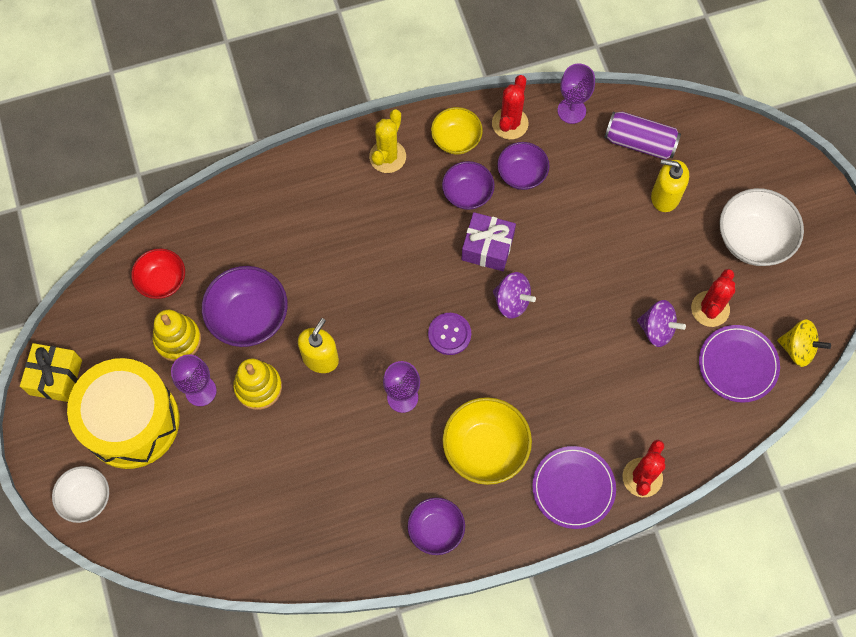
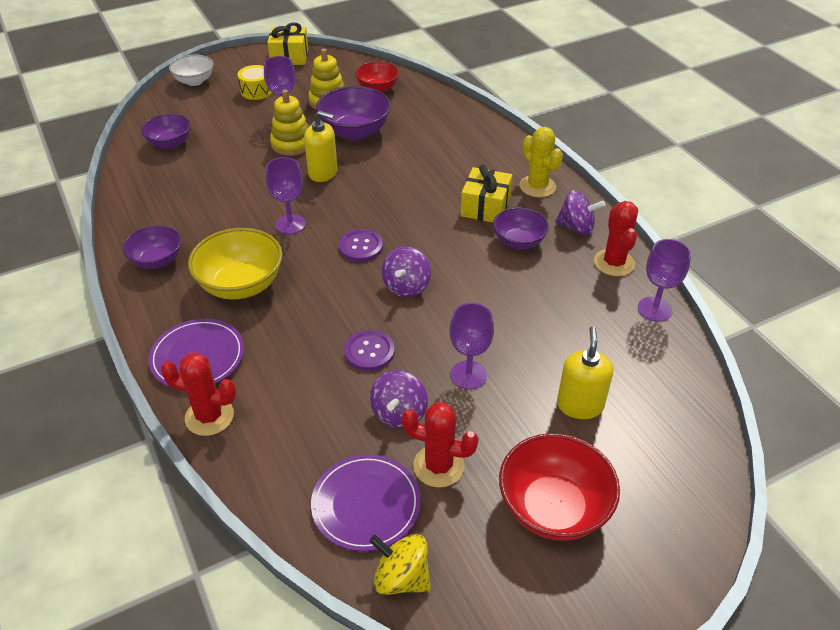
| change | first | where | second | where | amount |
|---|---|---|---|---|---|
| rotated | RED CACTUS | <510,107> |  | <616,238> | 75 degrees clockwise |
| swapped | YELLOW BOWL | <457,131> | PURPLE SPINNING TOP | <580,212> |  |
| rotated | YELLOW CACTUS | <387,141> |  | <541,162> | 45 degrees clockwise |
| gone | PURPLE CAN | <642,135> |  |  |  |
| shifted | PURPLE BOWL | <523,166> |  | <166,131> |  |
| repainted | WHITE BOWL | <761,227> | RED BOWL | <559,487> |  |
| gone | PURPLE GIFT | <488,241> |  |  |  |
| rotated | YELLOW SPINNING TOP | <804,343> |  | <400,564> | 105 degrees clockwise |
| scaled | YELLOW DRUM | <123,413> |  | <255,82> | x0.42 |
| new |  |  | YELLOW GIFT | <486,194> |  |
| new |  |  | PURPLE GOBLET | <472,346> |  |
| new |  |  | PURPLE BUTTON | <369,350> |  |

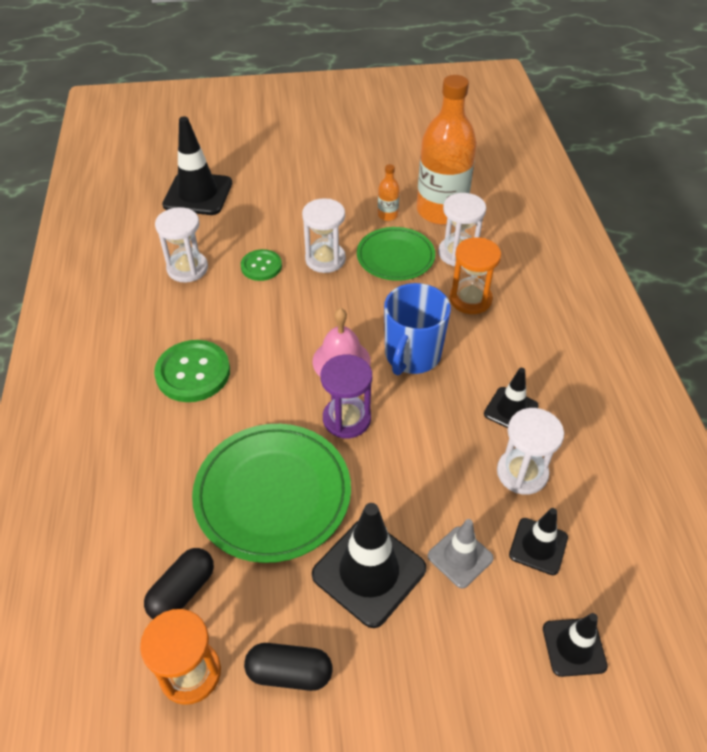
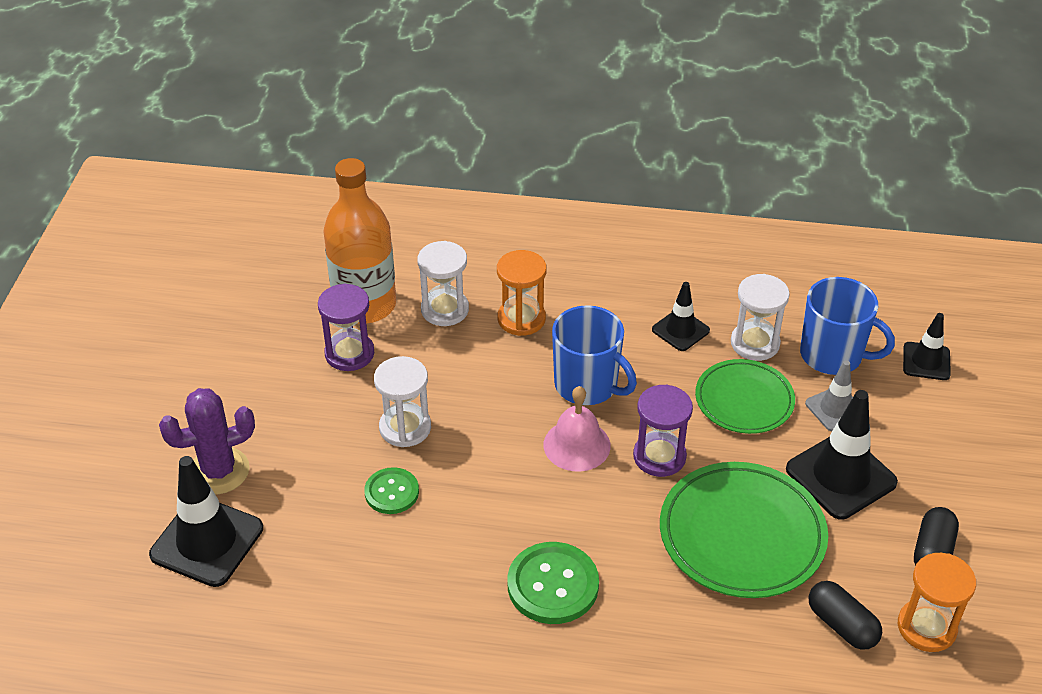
| change | first | where | second | where | amount |
|---|---|---|---|---|---|
| swapped | ORANGE BOTTLE | <389,192> | PURPLE HOURGLASS | <346,327> |  |
| gone | WHITE HOURGLASS | <181,244> |  |  |  |
| shifted | GREEN PLATE | <396,254> |  | <745,396> |  |
| swapped | BLACK TRAFFIC CONE | <538,541> | BLUE MUG | <847,326> |  |
| new |  |  | PURPLE CACTUS | <207,441> |  |

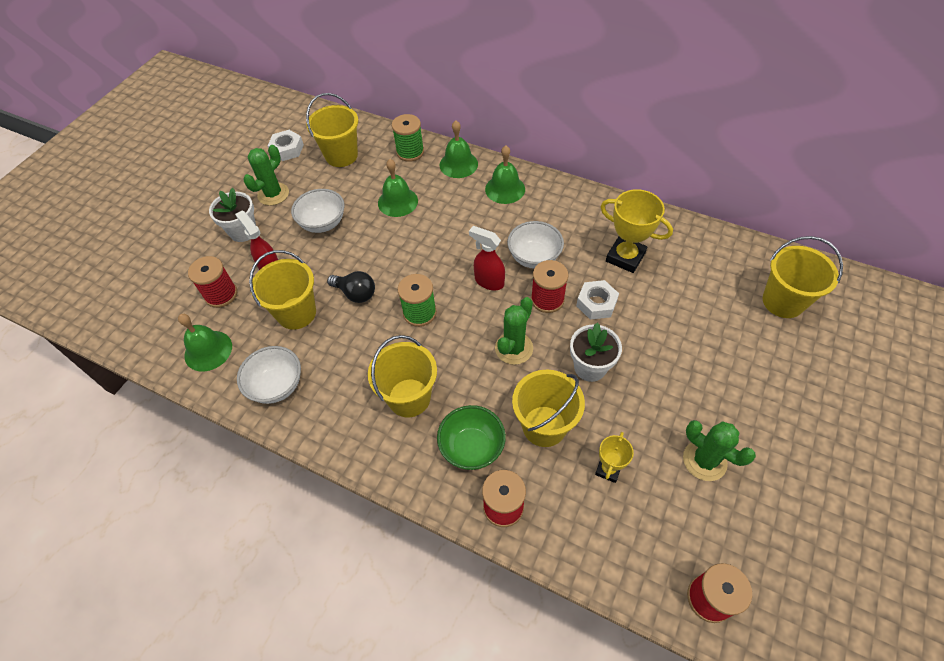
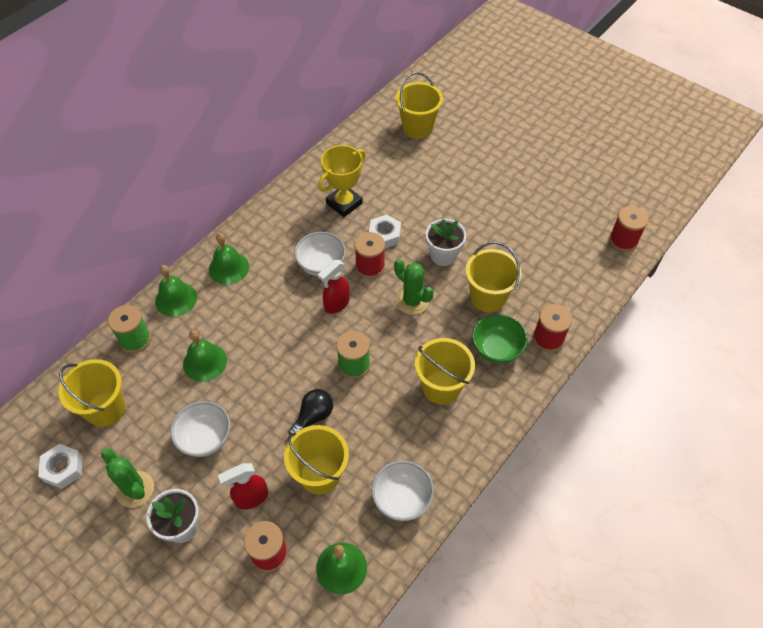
| change | first | where | second | where | amount |
|---|---|---|---|---|---|
| gone | GREEN CACTUS | <719,450> |  |  |  |
| gone | YELLOW TROPHY | <614,457> |  |  |  |

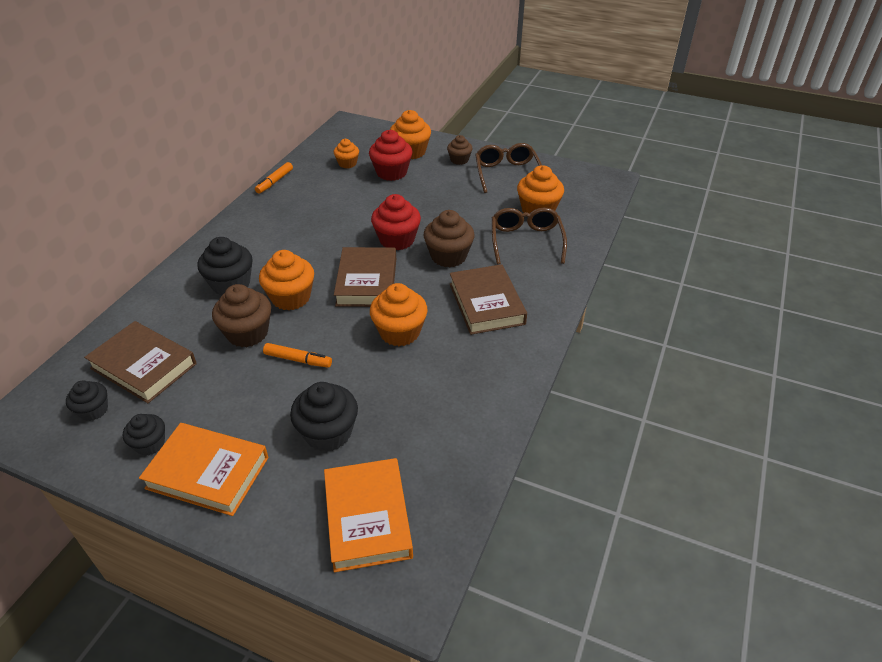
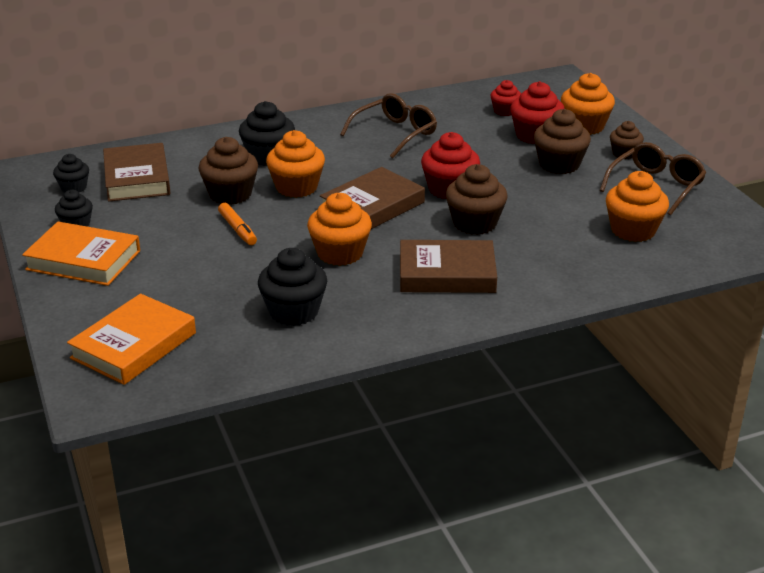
| change | first | where | second | where | amount |
|---|---|---|---|---|---|
| repainted | ORANGE CUPCAKE | <346,153> | RED CUPCAKE | <505,98> |  |
| gone | ORANGE MARKER | <274,178> |  |  |  |
| shifted | BROWN GLASSES | <529,235> |  | <388,126> |  |
| rotated | BROWN BOOK | <488,299> |  | <448,266> | 60 degrees clockwise |
| shifted | BLACK CUPCAKE | <324,417> |  | <292,287> |  |
| rotated | ORANGE BOOK | <204,469> |  | <81,253> | 45 degrees counterclockwise |
| new |  |  | BROWN CUPCAKE | <562,141> |  |

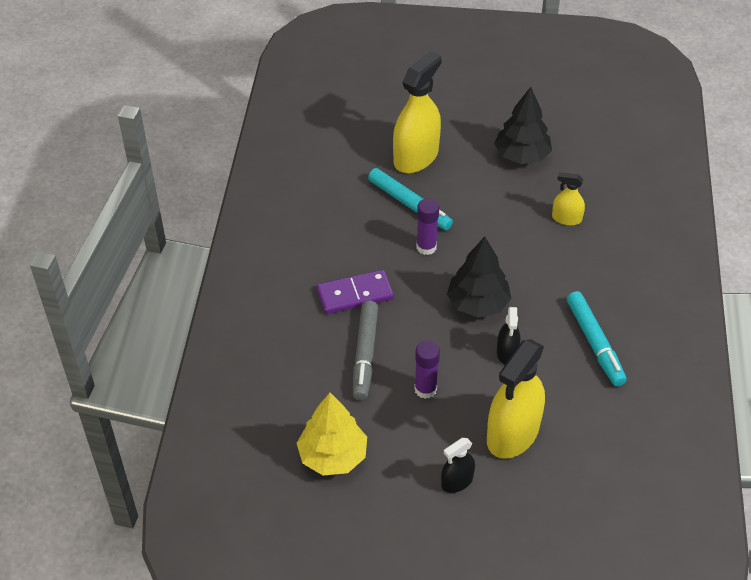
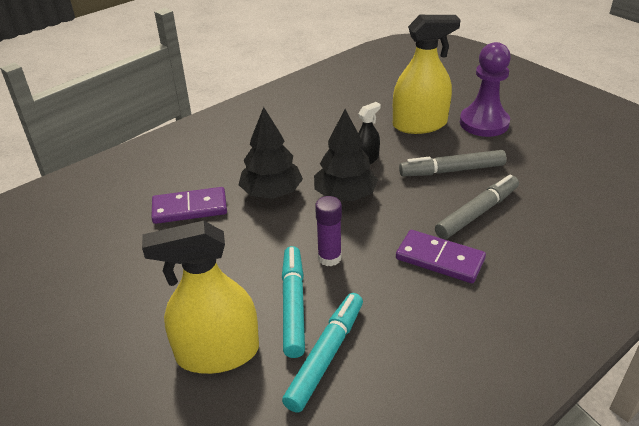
| change | first | where | second | where | amount |
|---|---|---|---|---|---|
| shifted | BLACK TREE | <523,125> |  | <271,153> |  |
| swapped | YELLOW SPRAY BOTTLE | <568,199> | PURPLE DOMINO | <189,205> |  |
| shifted | TURQUOISE MARKER | <597,338> |  | <322,353> |  |
| swapped | PURPLE GLUE STICK | <427,369> | GREY MARKER | <453,163> |  |
| gone | YELLOW TREE | <332,434> |  |  |  |
| swapped | BLACK SPRAY BOTTLE | <458,465> | PURPLE PAWN | <485,89> |  |

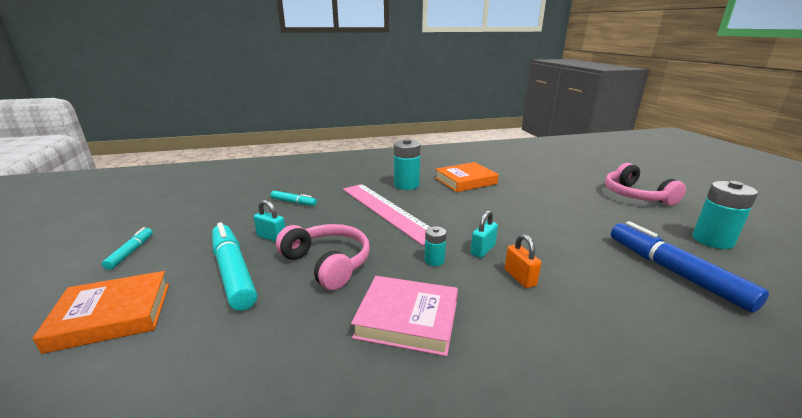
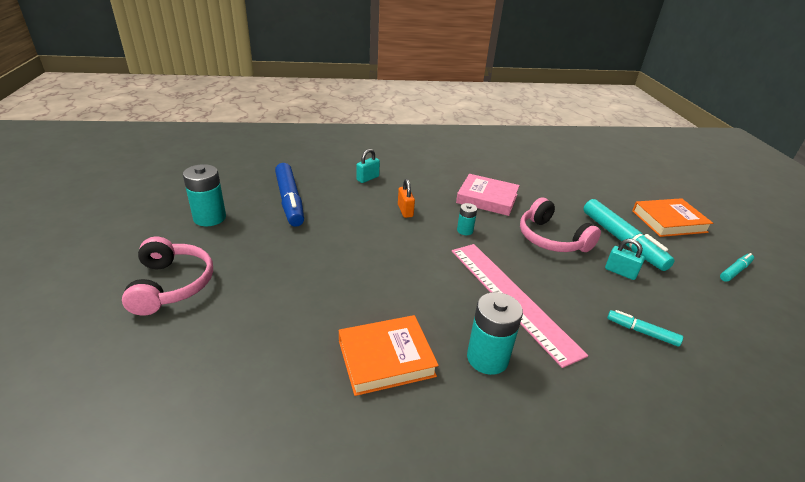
| change | first | where | second | where | amount |
|---|---|---|---|---|---|
| shifted | TURQUOISE PADLOCK | <484,234> |  | <368,166> |  |
| rotated | TURQUOISE MARKER | <127,248> |  | <737,267> | 135 degrees counterclockwise |

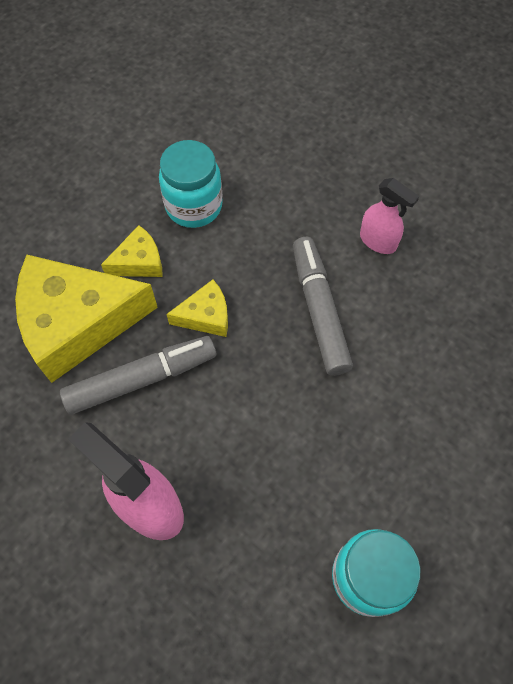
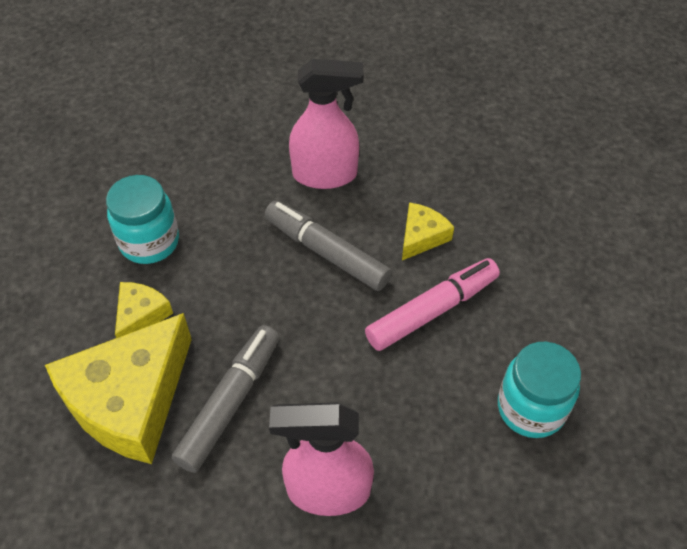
| change | first | where | second | where | amount |
|---|---|---|---|---|---|
| scaled | PINK SPRAY BOTTLE | <389,216> |  | <326,124> | x1.63 |
| shifted | YELLOW CHEESE | <197,308> |  | <428,231> |  |
| new |  |  | PINK MARKER | <432,304> |  |

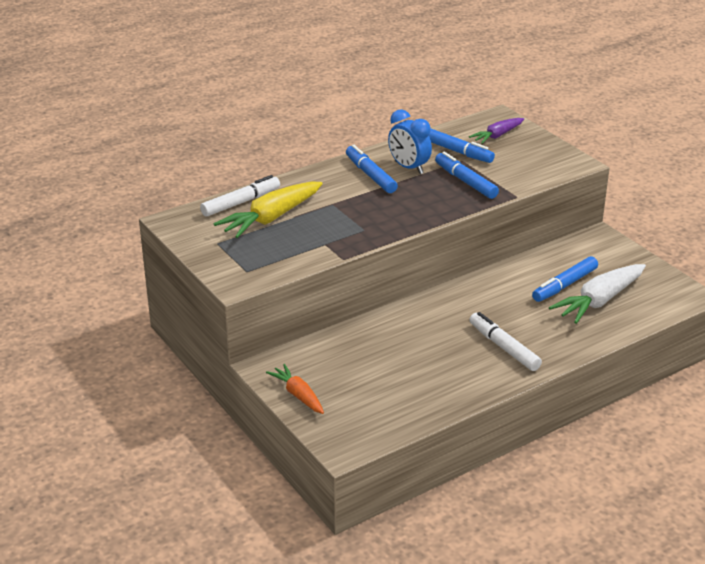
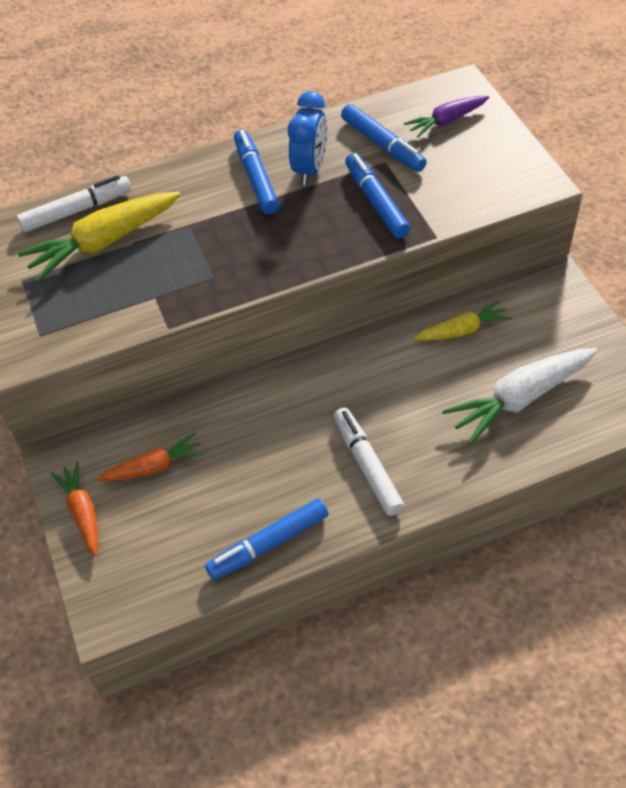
| change | first | where | second | where | amount |
|---|---|---|---|---|---|
| rotated | BLUE CLOCK | <410,141> |  | <307,138> | 135 degrees counterclockwise |
| shifted | BLUE MARKER | <565,279> |  | <266,539> |  |
| new |  |  | YELLOW CARROT | <462,320> |  |
| new |  |  | ORANGE CARROT | <150,456> |  |

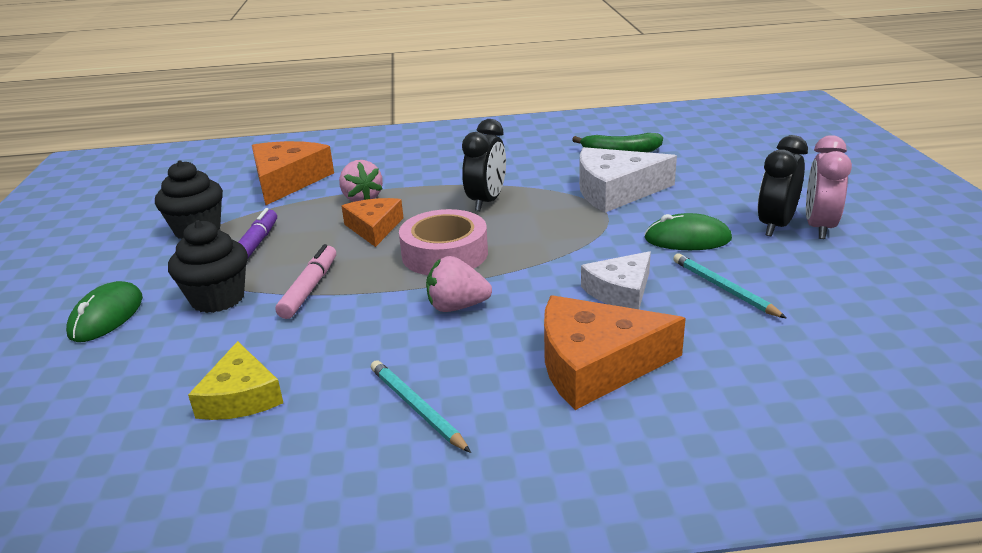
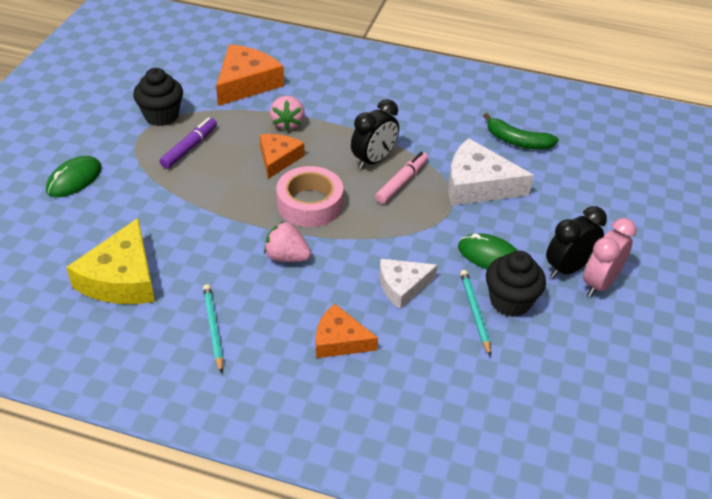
| change | first | where | second | where | amount |
|---|---|---|---|---|---|
| shifted | BLACK CUPCAKE | <208,266> |  | <516,284> |  |
| shifted | PINK MARKER | <306,281> |  | <401,178> |  |
| scaled | ORANGE CHEESE | <615,352> |  | <347,331> | x0.63 |
| scaled | YELLOW CHEESE | <235,380> |  | <110,261> | x1.58 |

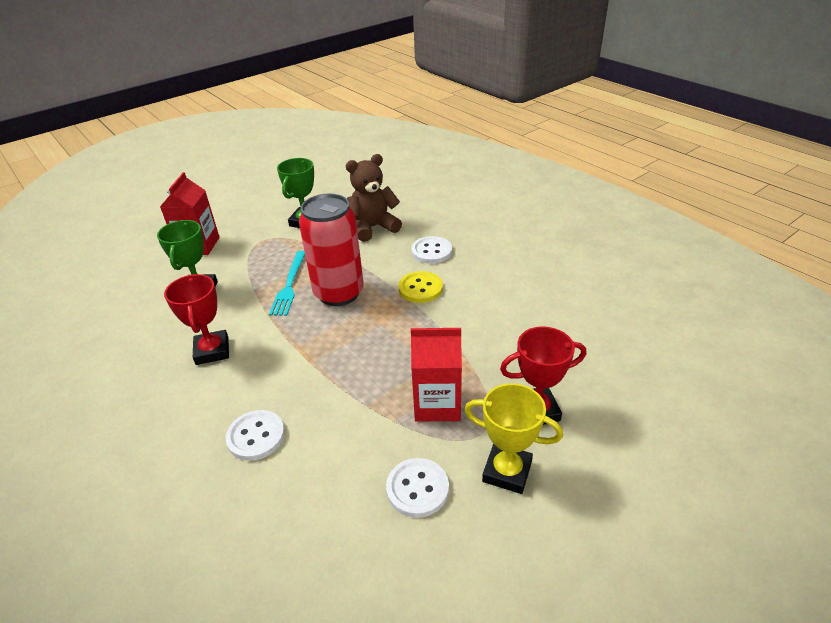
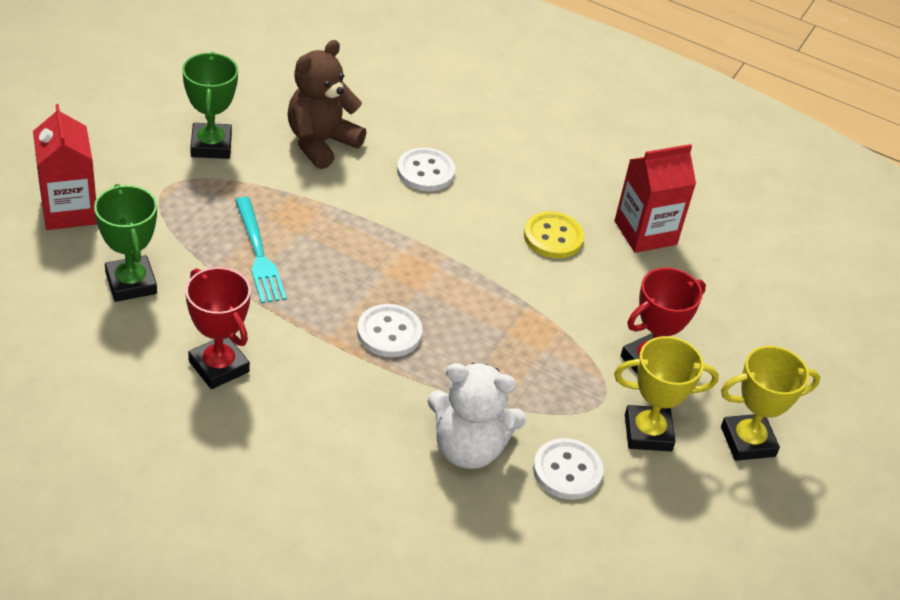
| change | first | where | second | where | amount |
|---|---|---|---|---|---|
| gone | RED CAN | <331,249> |  |  |  |
| shifted | YELLOW BUTTON | <421,287> |  | <554,235> |  |
| shifted | RED CARTON | <436,374> |  | <655,198> |  |
| shifted | WHITE BUTTON | <255,435> |  | <390,330> |  |
| new |  |  | YELLOW TROPHY | <770,403> |  |
| new |  |  | WHITE TEDDY BEAR | <476,416> |  |

